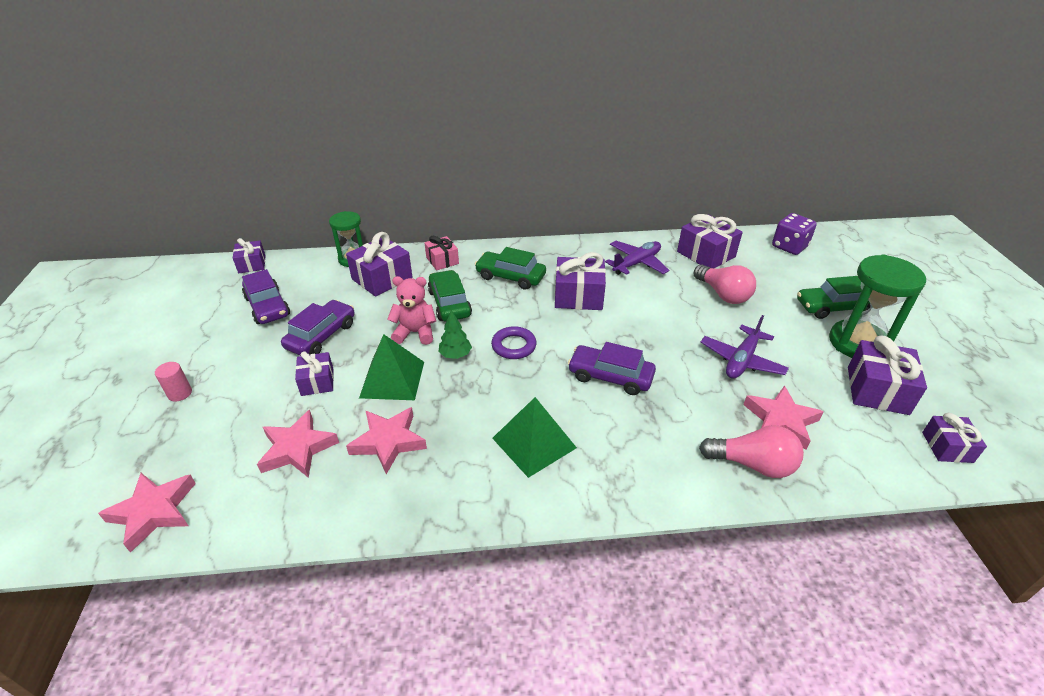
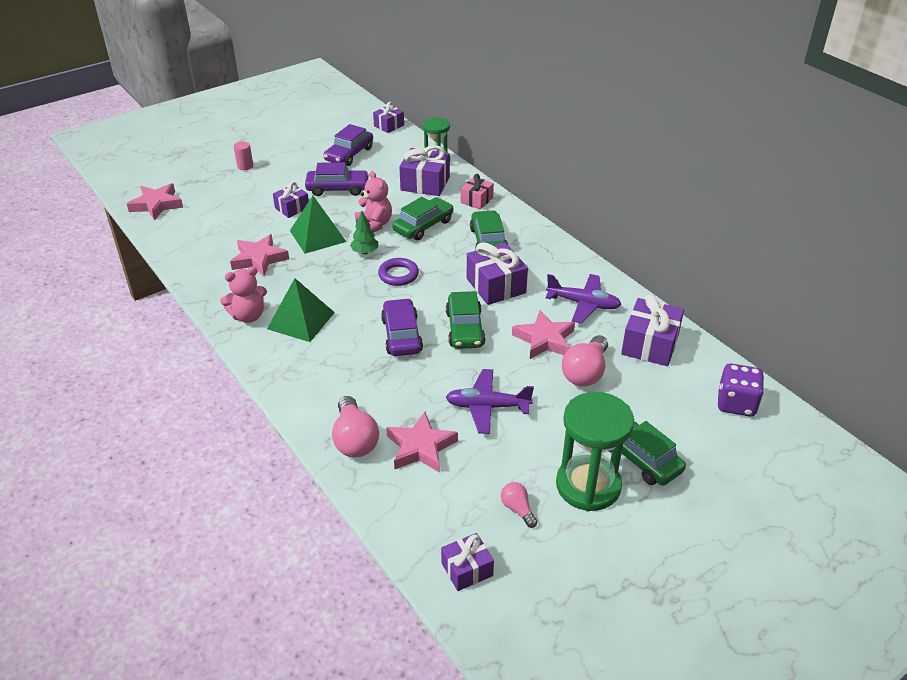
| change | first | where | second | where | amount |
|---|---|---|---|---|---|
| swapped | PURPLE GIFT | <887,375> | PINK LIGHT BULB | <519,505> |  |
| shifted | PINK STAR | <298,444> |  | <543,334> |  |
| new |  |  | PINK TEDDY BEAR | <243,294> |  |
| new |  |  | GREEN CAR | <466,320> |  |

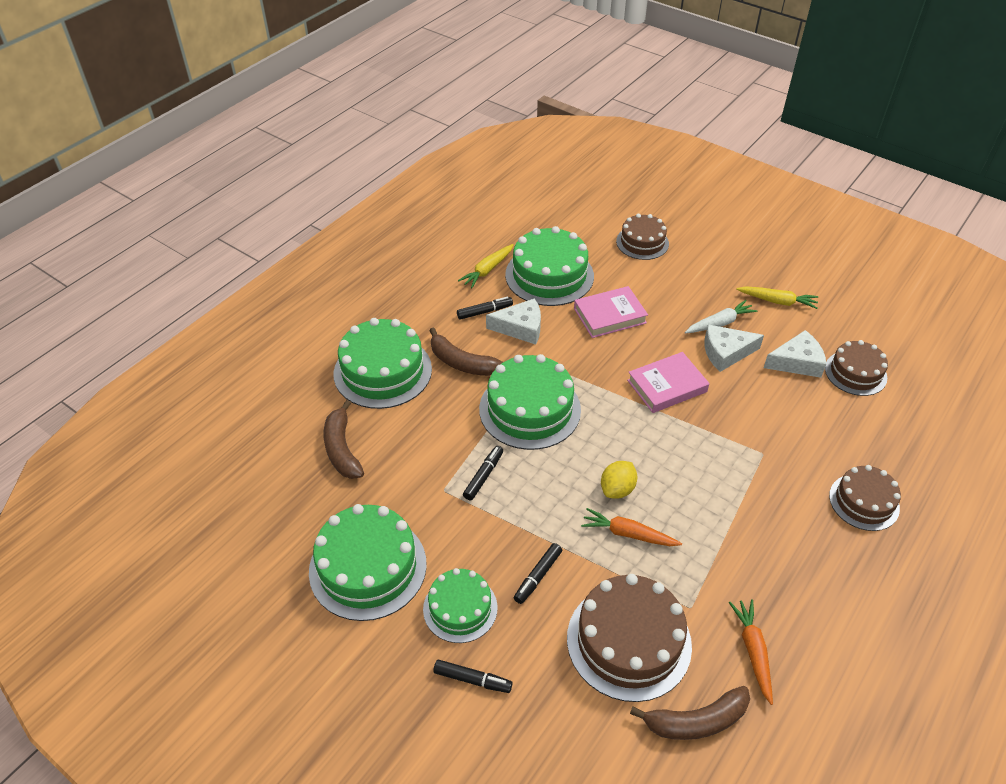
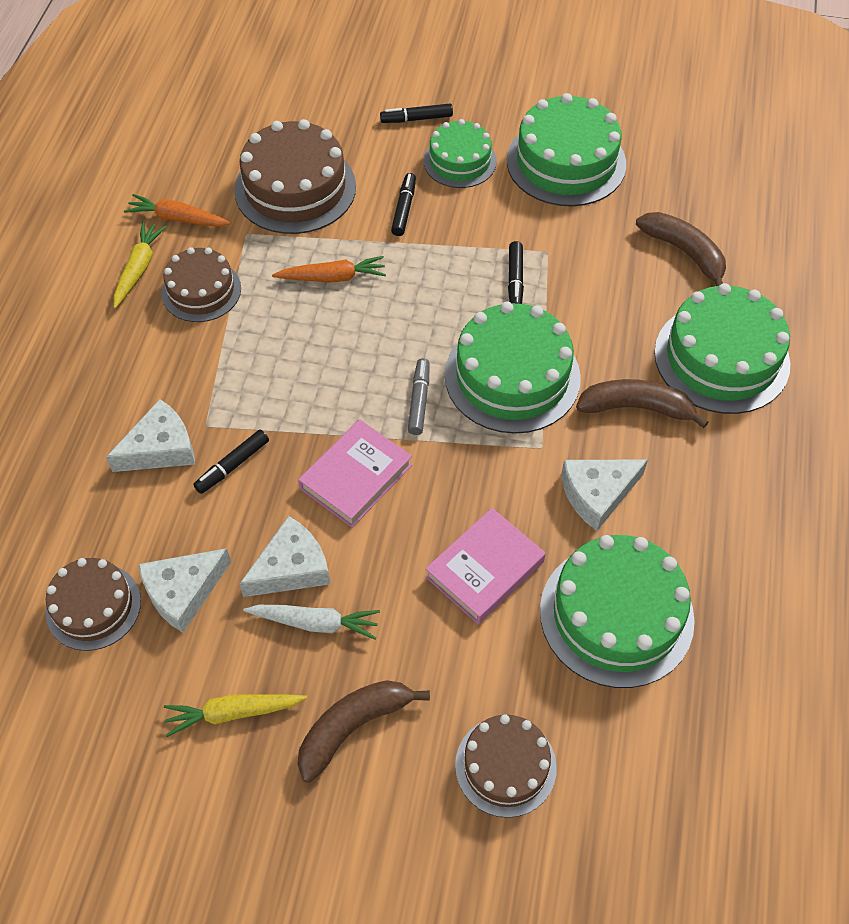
| change | first | where | second | where | amount |
|---|---|---|---|---|---|
| shifted | YELLOW CARROT | <486,266> |  | <140,264> |  |
| shifted | BLACK MARKER | <485,308> |  | <231,462> |  |
| rotated | WHITE CARROT | <721,316> |  | <311,622> | 120 degrees counterclockwise |
| gone | YELLOW LEMON | <619,480> |  |  |  |
| shifted | BROWN CAKE | <865,498> |  | <201,284> |  |
| rotated | ORANGE CARROT | <751,652> |  | <177,210> | 135 degrees clockwise |
| shifted | BROWN BANANA | <690,713> |  | <363,731> |  |
| new |  |  | GREY MARKER | <419,396> |  |
| new |  |  | WHITE CHEESE | <150,435> |  |

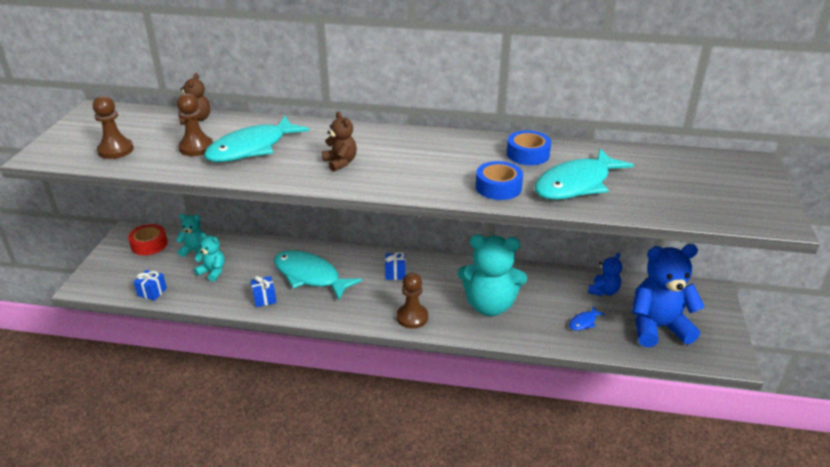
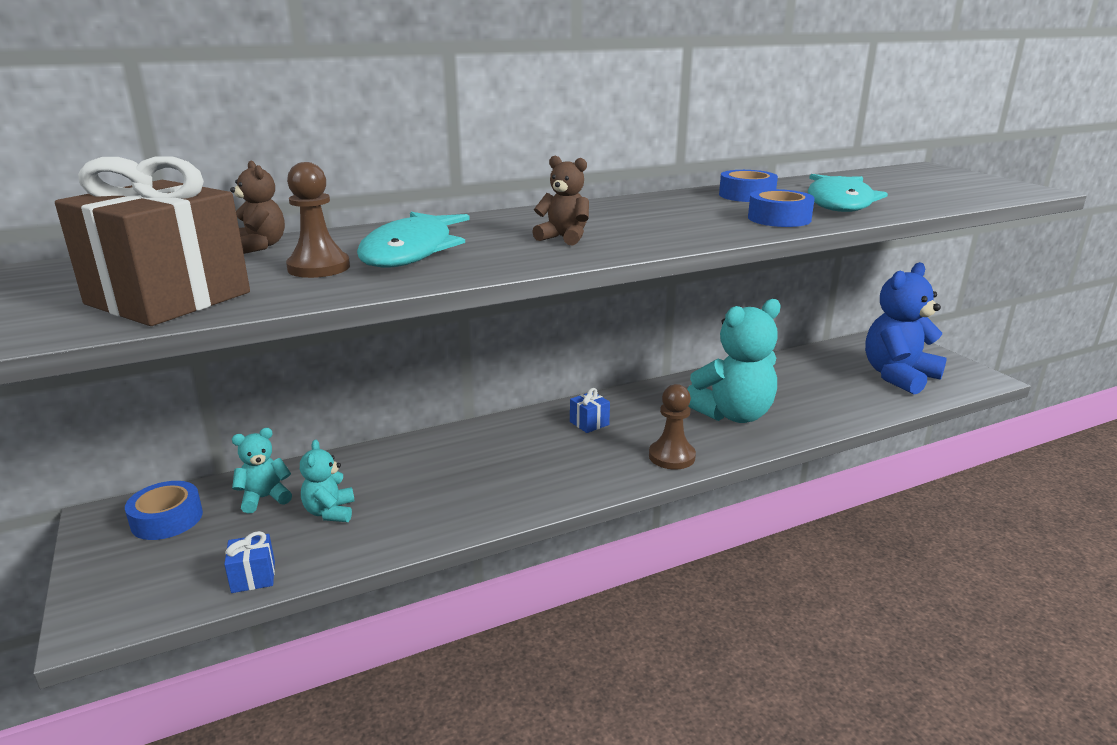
| change | first | where | second | where | amount |
|---|---|---|---|---|---|
| swapped | BROWN PAWN | <113,127> | BROWN GIFT | <152,241> |  |
| repainted | RED TAPE | <148,239> | BLUE TAPE | <164,510> |  |
| rotated | TURQUOISE TEDDY BEAR | <209,257> |  | <327,481> | 90 degrees counterclockwise |
| gone | TURQUOISE FISH | <318,275> |  |  |  |
| gone | BLUE TEDDY BEAR | <605,274> |  |  |  |
| gone | BLUE GIFT | <264,291> |  |  |  |
| gone | BLUE FISH | <587,318> |  |  |  |

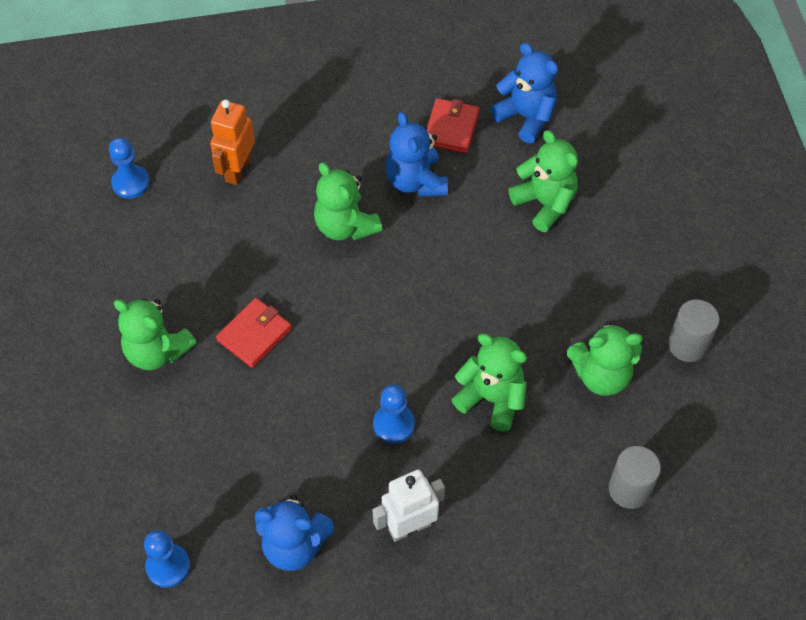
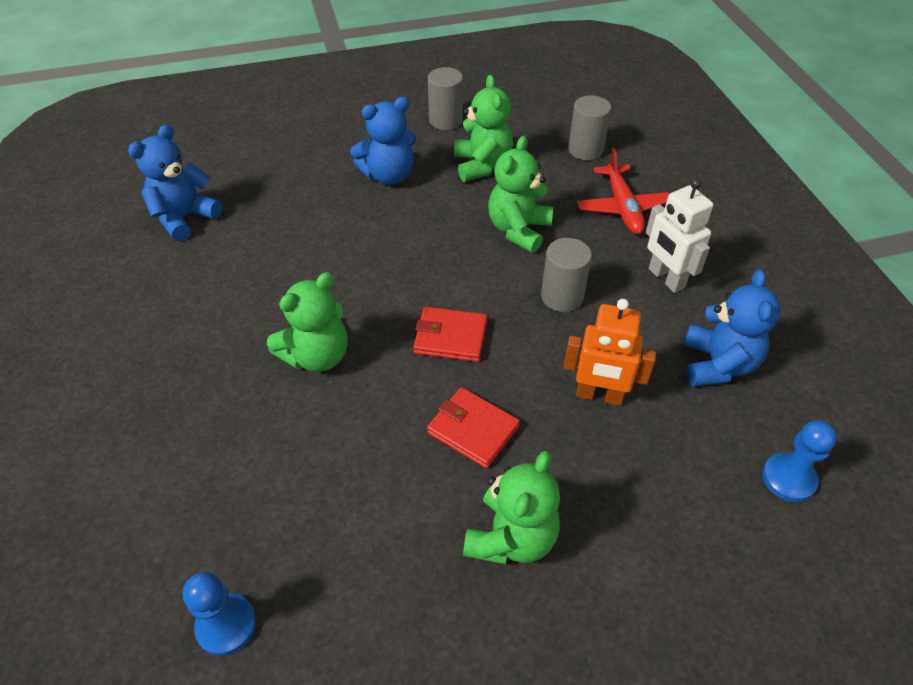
| change | first | where | second | where | amount |
|---|---|---|---|---|---|
| shifted | RED WALLET | <452,125> |  | <450,334> |  |
| shifted | ORANGE ROBOT | <232,142> |  | <610,352> |  |
| shifted | BLUE TEDDY BEAR | <417,154> |  | <383,141> |  |
| gone | GREEN TEDDY BEAR | <543,181> |  |  |  |
| swapped | BLUE PAWN | <394,414> | GREY CYLINDER | <566,275> |  |
| new |  |  | RED PLANE | <623,191> |  |

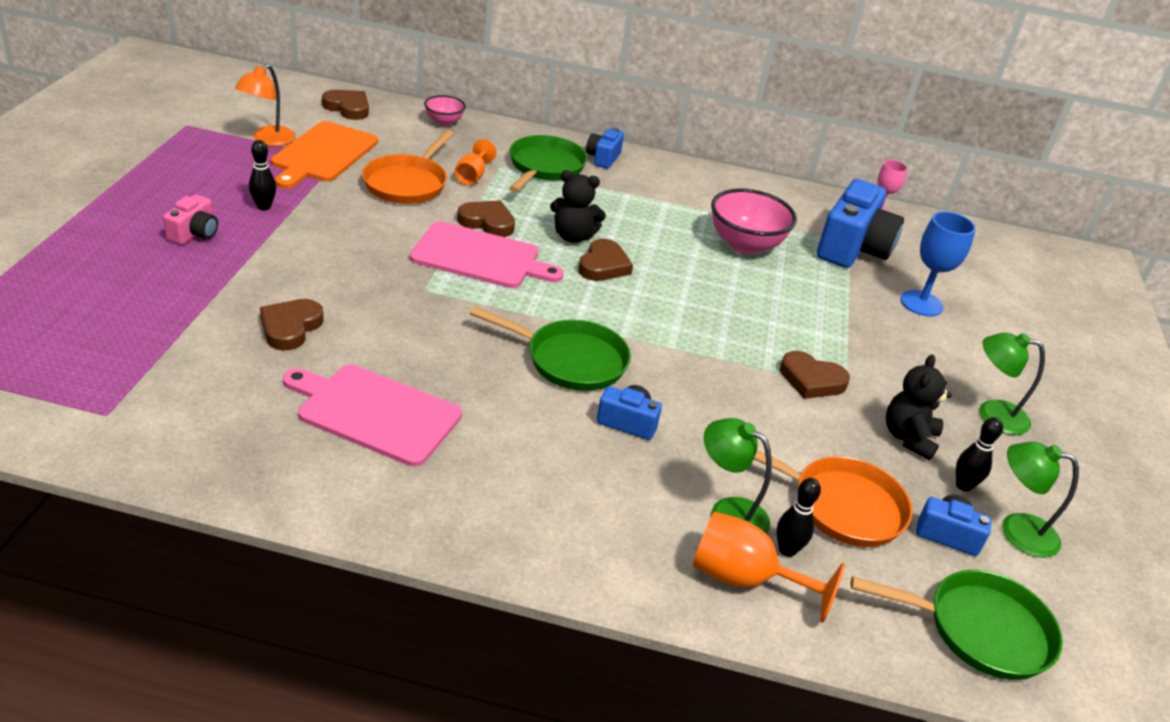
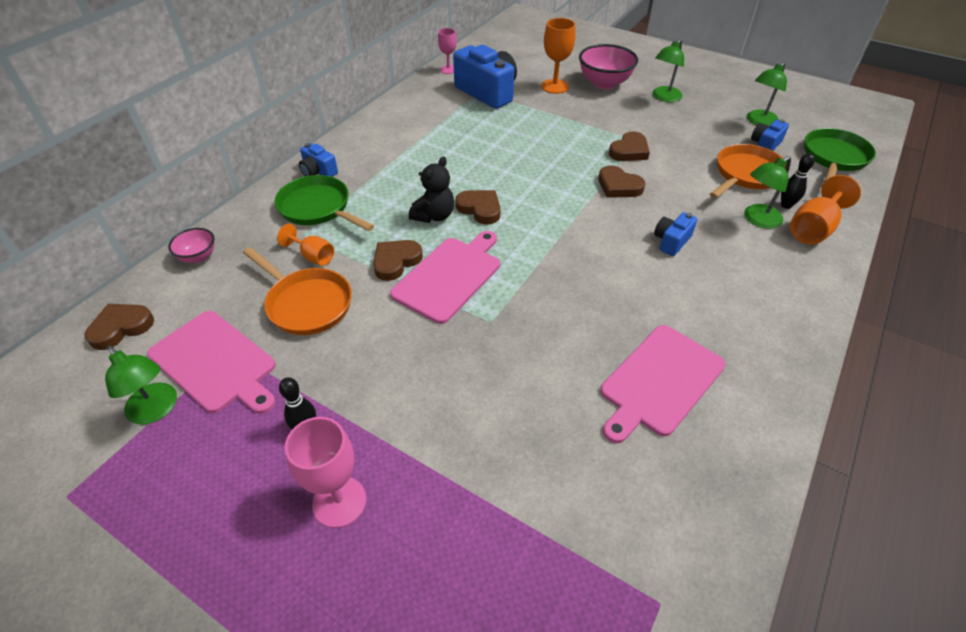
| change | first | where | second | where | amount |
|---|---|---|---|---|---|
| repainted | ORANGE LAMP | <265,105> | GREEN LAMP | <141,385> |  |
| repainted | ORANGE CUTTING BOARD | <324,155> | PINK CUTTING BOARD | <211,362> |  |
| shifted | PINK BOWL | <754,221> |  | <608,66> |  |
| swapped | PINK CAMERA | <190,219> | PINK GOBLET | <325,472> |  |
| repainted | BLUE GOBLET | <938,263> | ORANGE GOBLET | <558,56> |  |
| shifted | BROWN HEART | <292,324> |  | <621,182> |  |
| gone | GREEN PAN | <550,348> |  |  |  |
| gone | BLACK TEDDY BEAR | <919,407> |  |  |  |
| gone | BLACK BOWLING PIN | <979,454> |  |  |  |

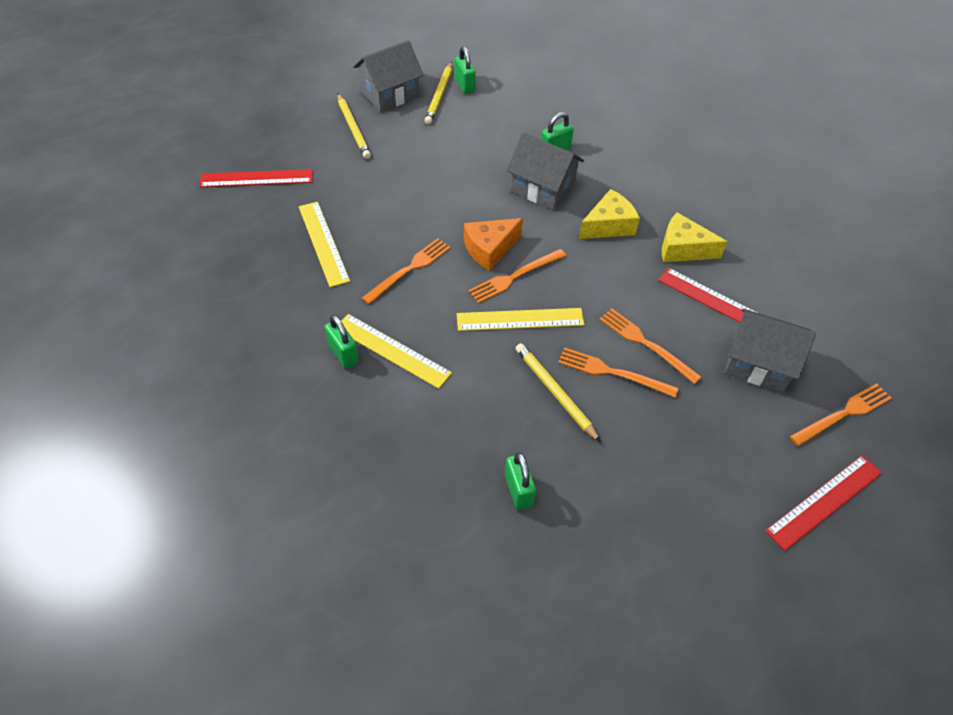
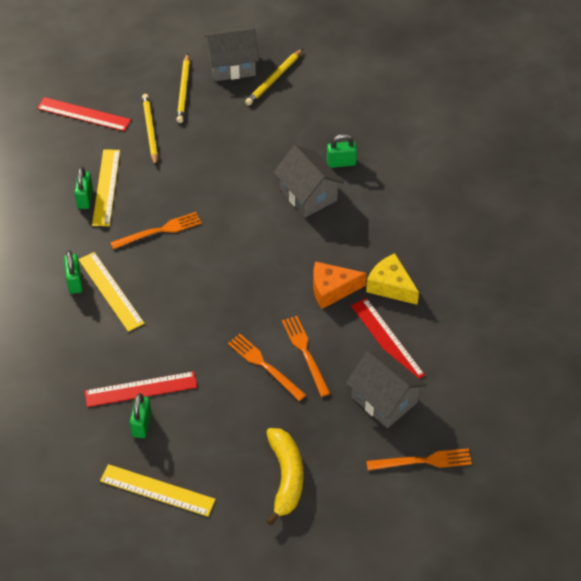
| change | first | where | second | where | amount |
|---|---|---|---|---|---|
| shifted | GREEN PADLOCK | <465,70> |  | <83,188> |  |
| gone | YELLOW CHEESE | <609,214> |  |  |  |
| shifted | ORANGE CHEESE | <493,244> |  | <340,285> |  |
| gone | ORANGE FORK | <517,276> |  |  |  |
| shifted | YELLOW RULER | <520,319> |  | <158,490> |  |
| shifted | YELLOW PENCIL | <558,392> |  | <150,130> |  |
| shifted | RED RULER | <823,503> |  | <141,389> |  |
| new |  |  | YELLOW BANANA | <285,476> |  |

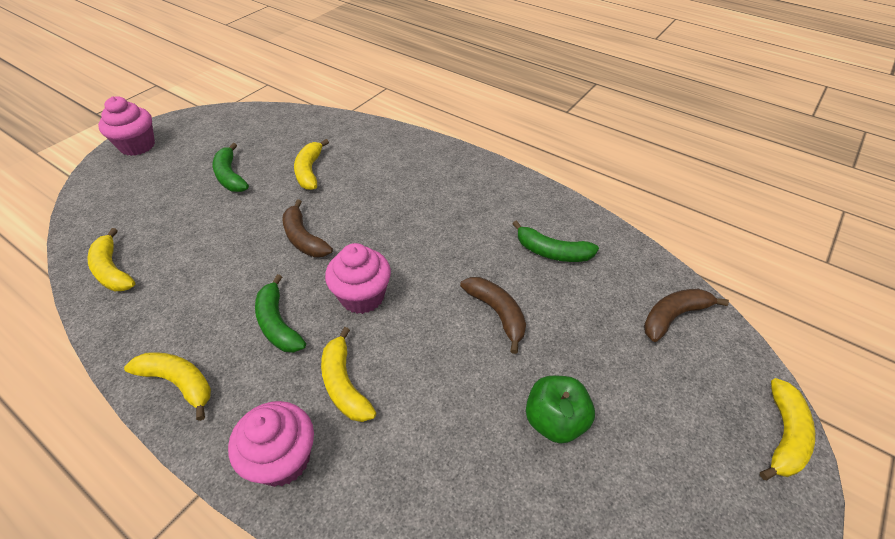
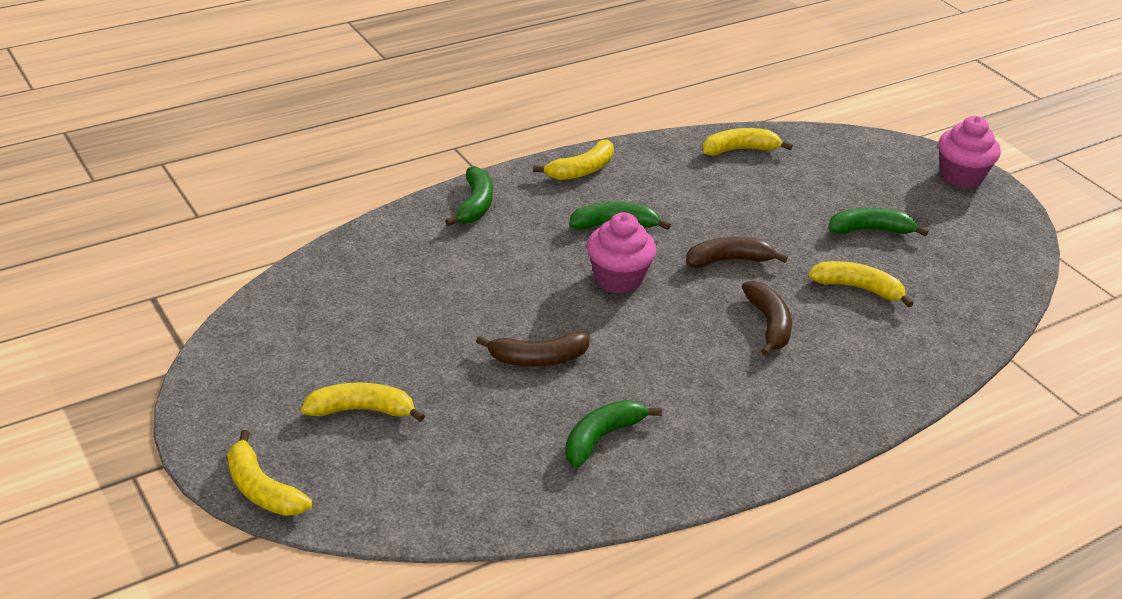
| change | first | where | second | where | amount |
|---|---|---|---|---|---|
| shifted | BROWN BANANA | <686,315> |  | <767,318> |  |
| shifted | YELLOW BANANA | <348,374> |  | <363,402> |  |
| gone | GREEN APPLE | <560,410> |  |  |  |
| swapped | PINK CUPCAKE | <271,444> | GREEN BANANA | <469,196> |  |

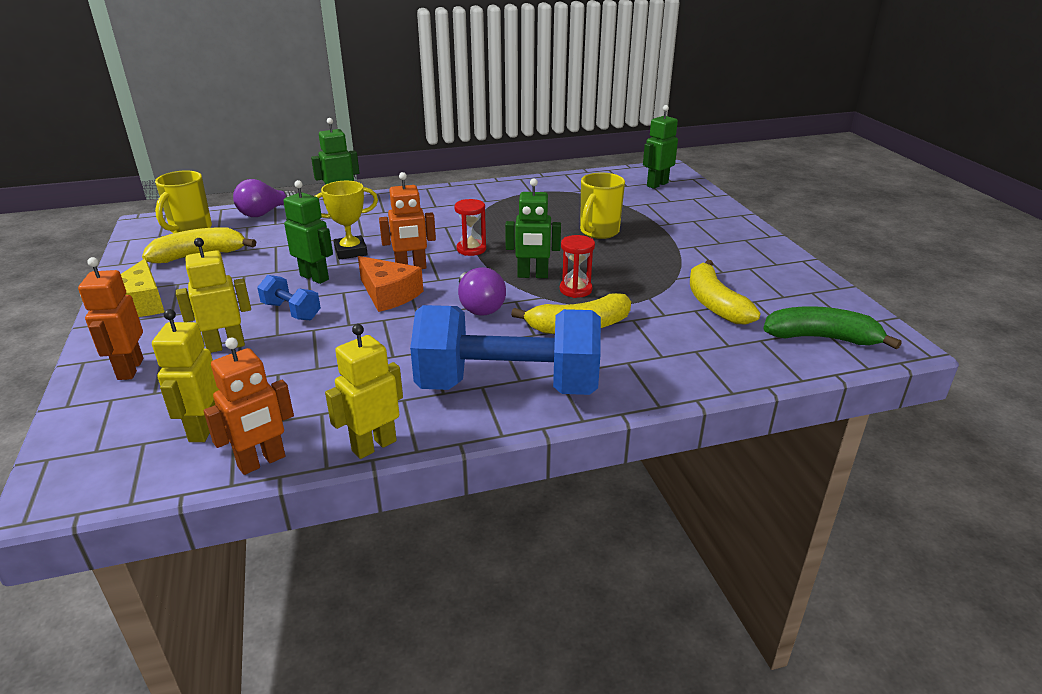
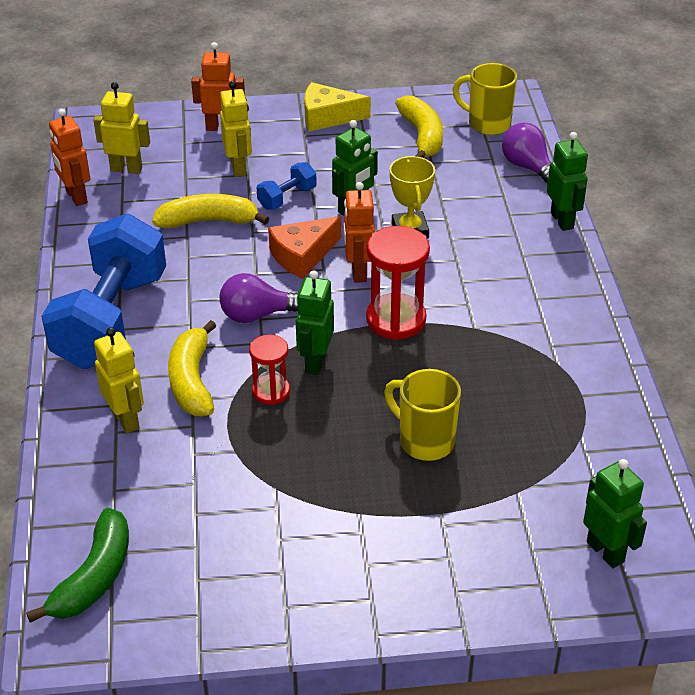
| change | first | where | second | where | amount |
|---|---|---|---|---|---|
| scaled | RED HOURGLASS | <470,227> |  | <398,283> | x1.67 |
| shifted | YELLOW BANANA | <725,292> |  | <210,211> |  |
| shifted | YELLOW ROBOT | <364,391> |  | <119,380> |  |

